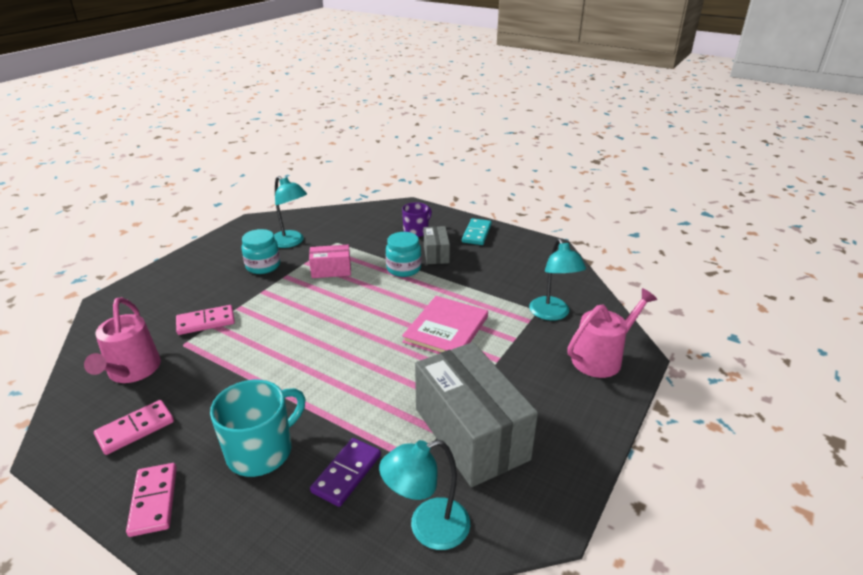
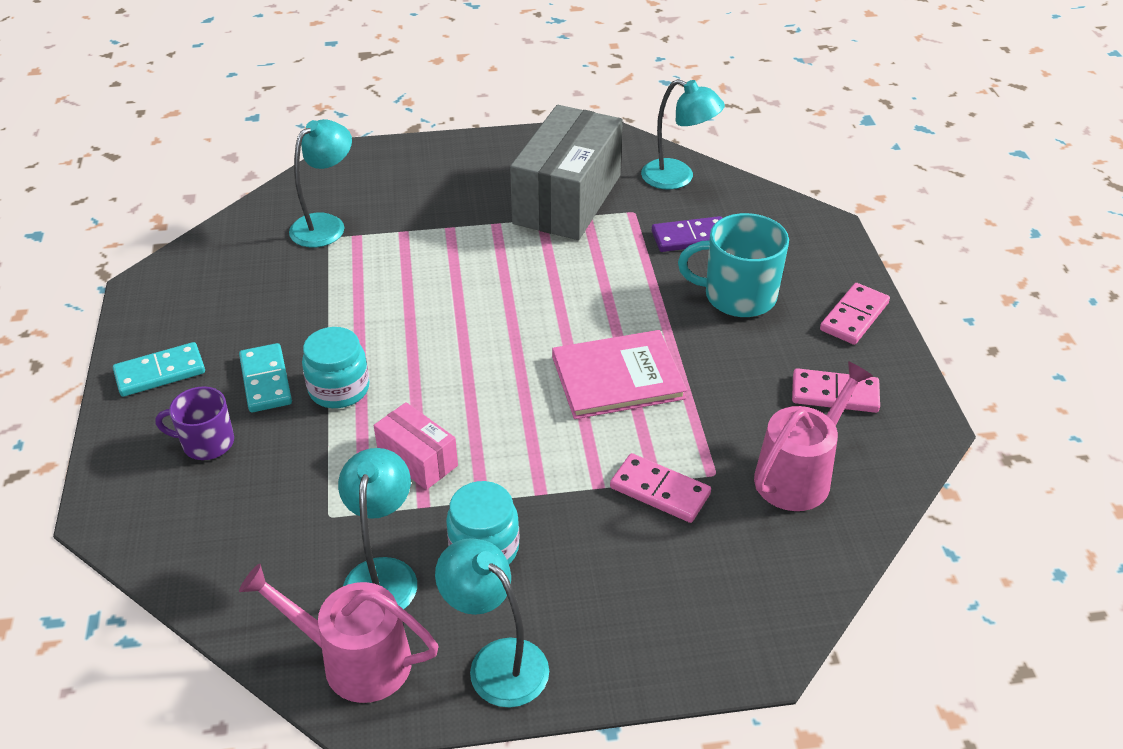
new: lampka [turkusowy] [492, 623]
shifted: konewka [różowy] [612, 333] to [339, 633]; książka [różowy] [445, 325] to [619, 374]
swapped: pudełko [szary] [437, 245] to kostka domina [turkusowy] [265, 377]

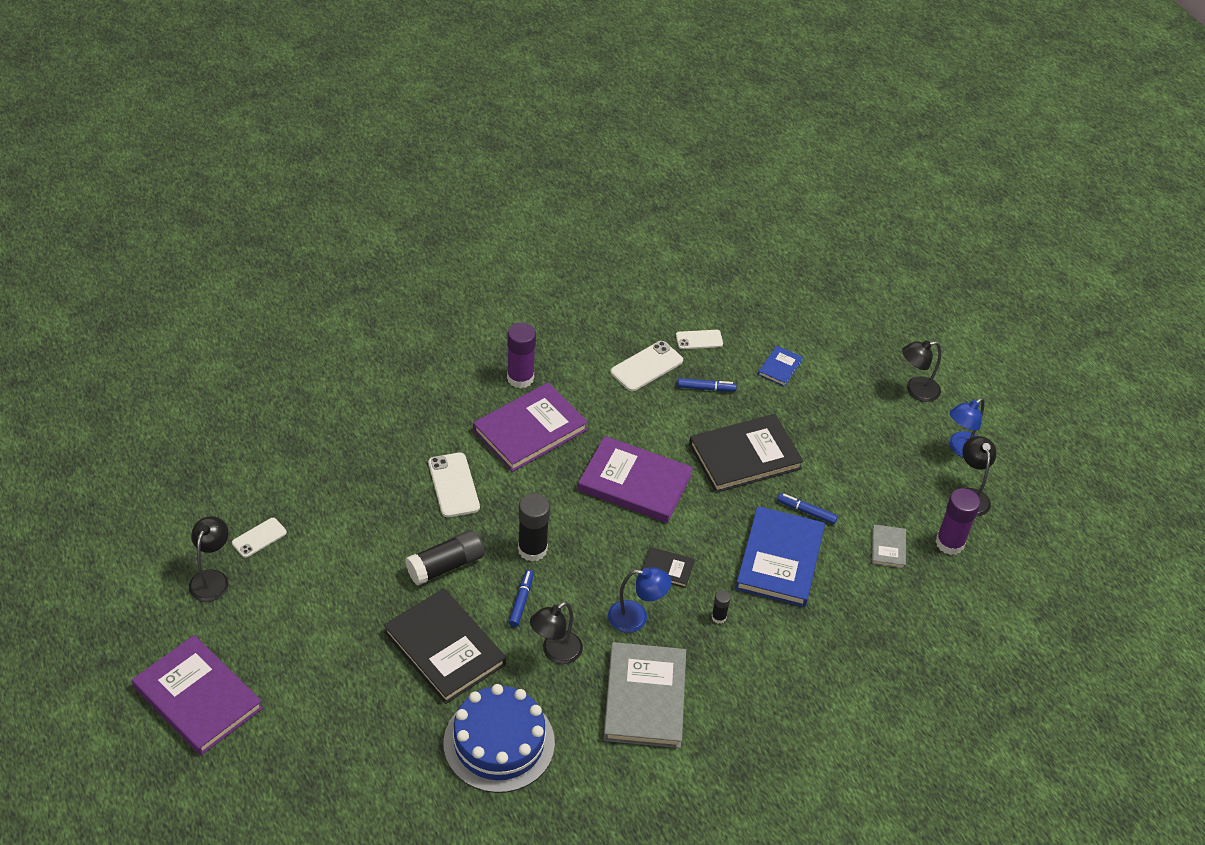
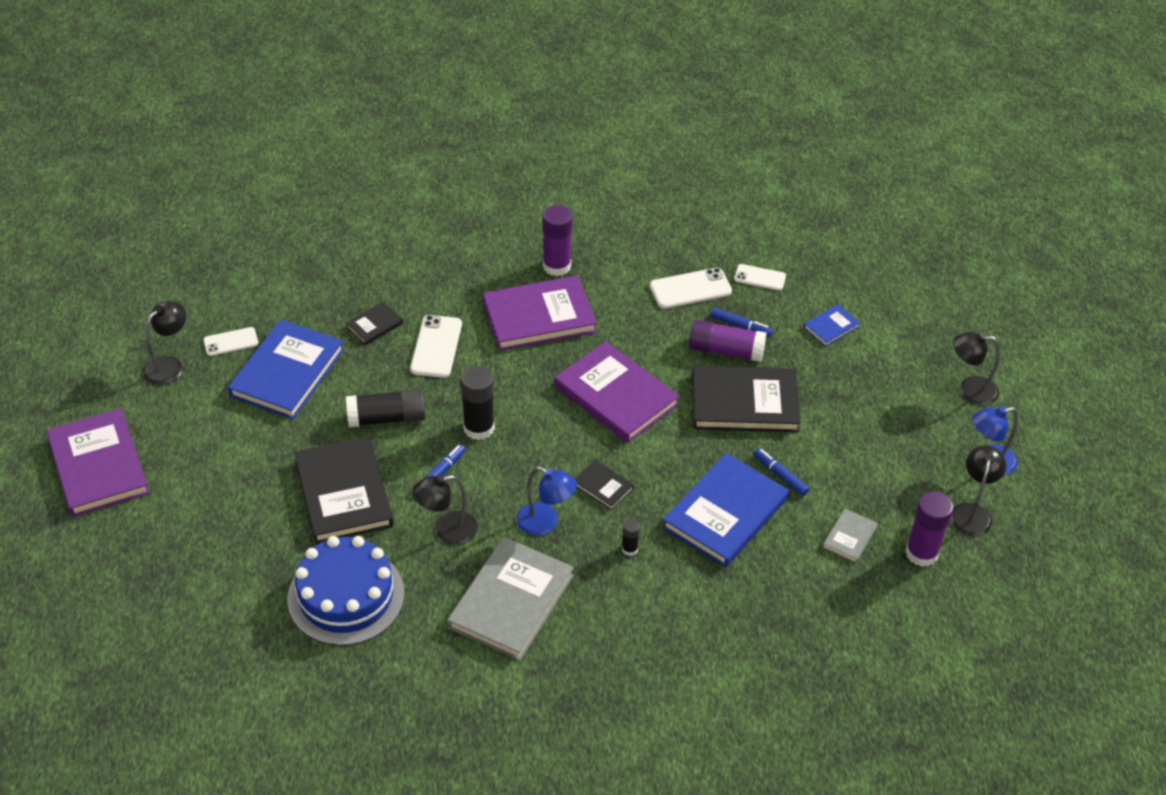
new: książka [niebieski] [286, 369]; książka [czarny] [374, 323]; klej w sztyfcie [fioletowy] [728, 340]

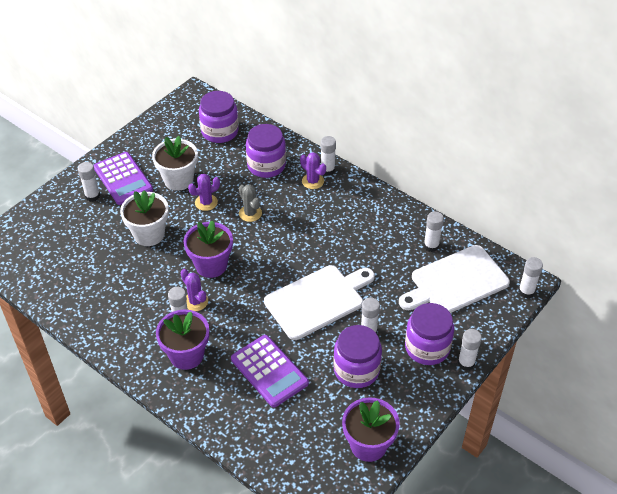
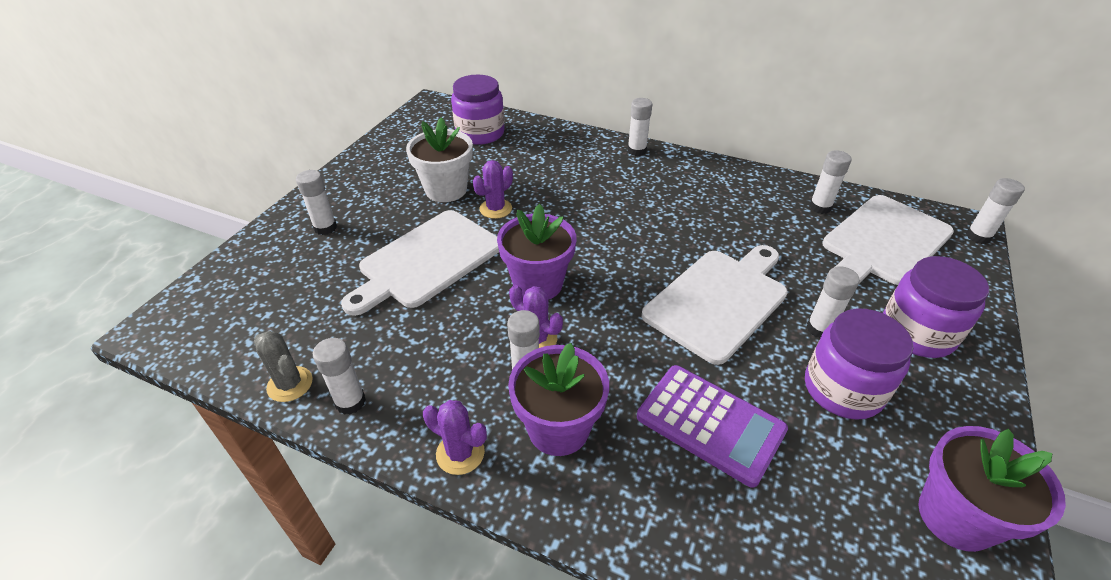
gone: kalkulator [fioletowy] [123, 178]; słoik [fioletowy] [266, 151]
shifted: kaktus [szary] [250, 203] to [283, 366]; klej w sztyfcie [biały] [470, 350] to [339, 376]; kaktus [fioletowy] [313, 170] to [455, 437]
swapped: doniczka [biały] [144, 218] to deska do krojenia [biały] [420, 263]

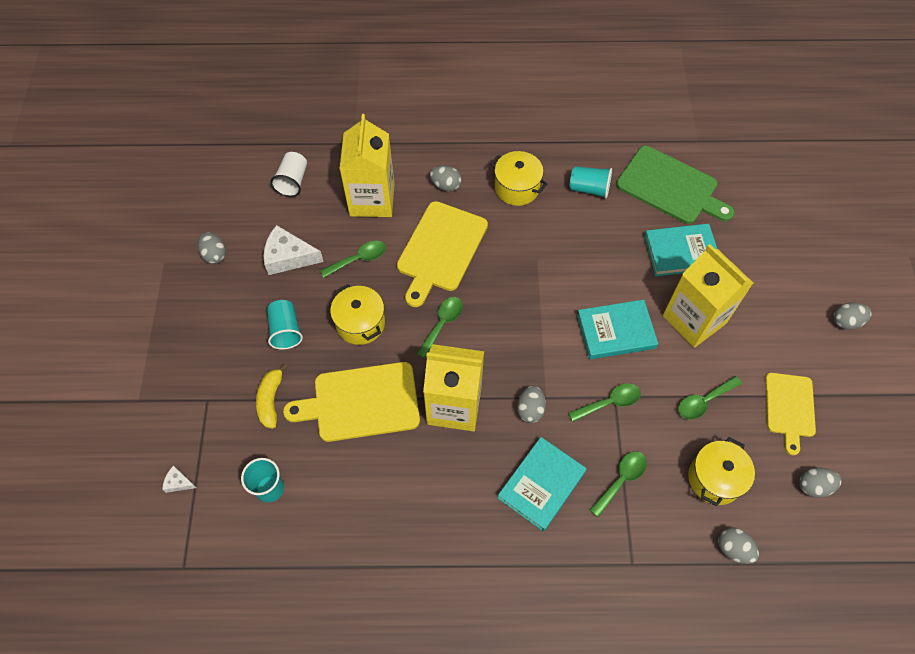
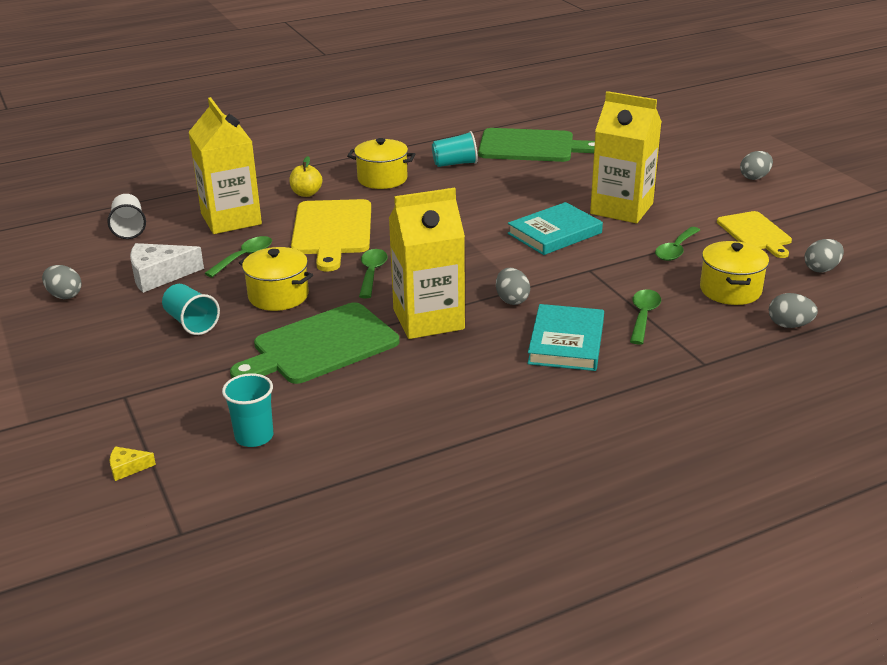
gone: banan [żółty] [271, 396]; łyżka [zielony] [604, 402]; książka [turkusowy] [680, 250]
swapped: jajko [szary] [446, 179] to jabłko [żółty] [305, 176]
repainted: ser [biały] [179, 479] to ser [żółty] [133, 464]; deska do krojenia [żółty] [351, 402] to deska do krojenia [zielony] [314, 343]

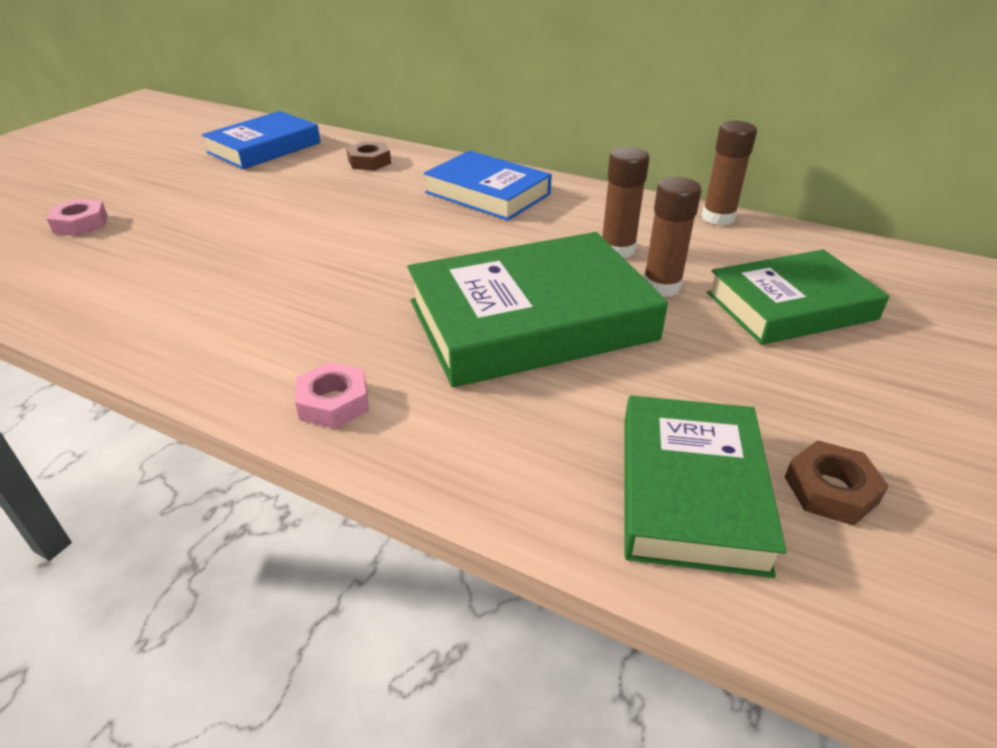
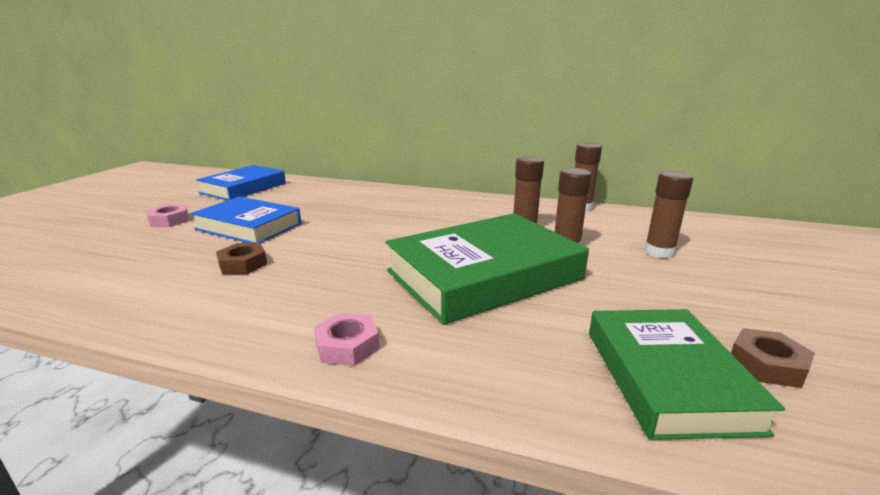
shifted: nakrętka [różowy] [77, 217] to [168, 215]; książka [niebieski] [488, 186] to [246, 219]; nakrętka [brązowy] [368, 156] to [241, 258]
swapped: książka [zielony] [798, 297] to klej w sztyfcie [brązowy] [668, 214]

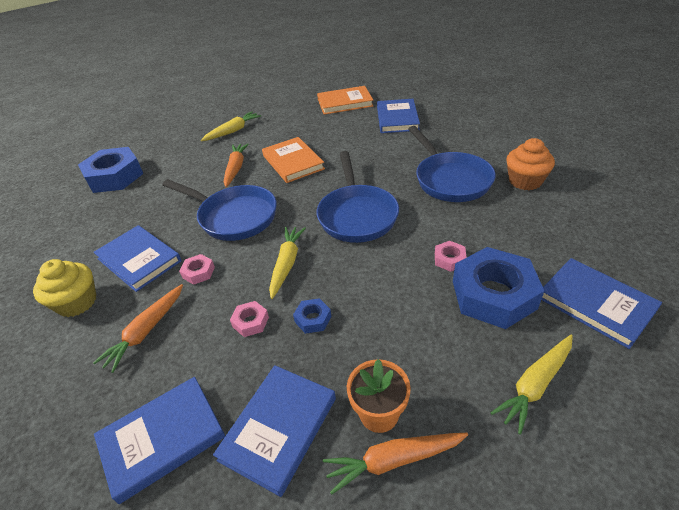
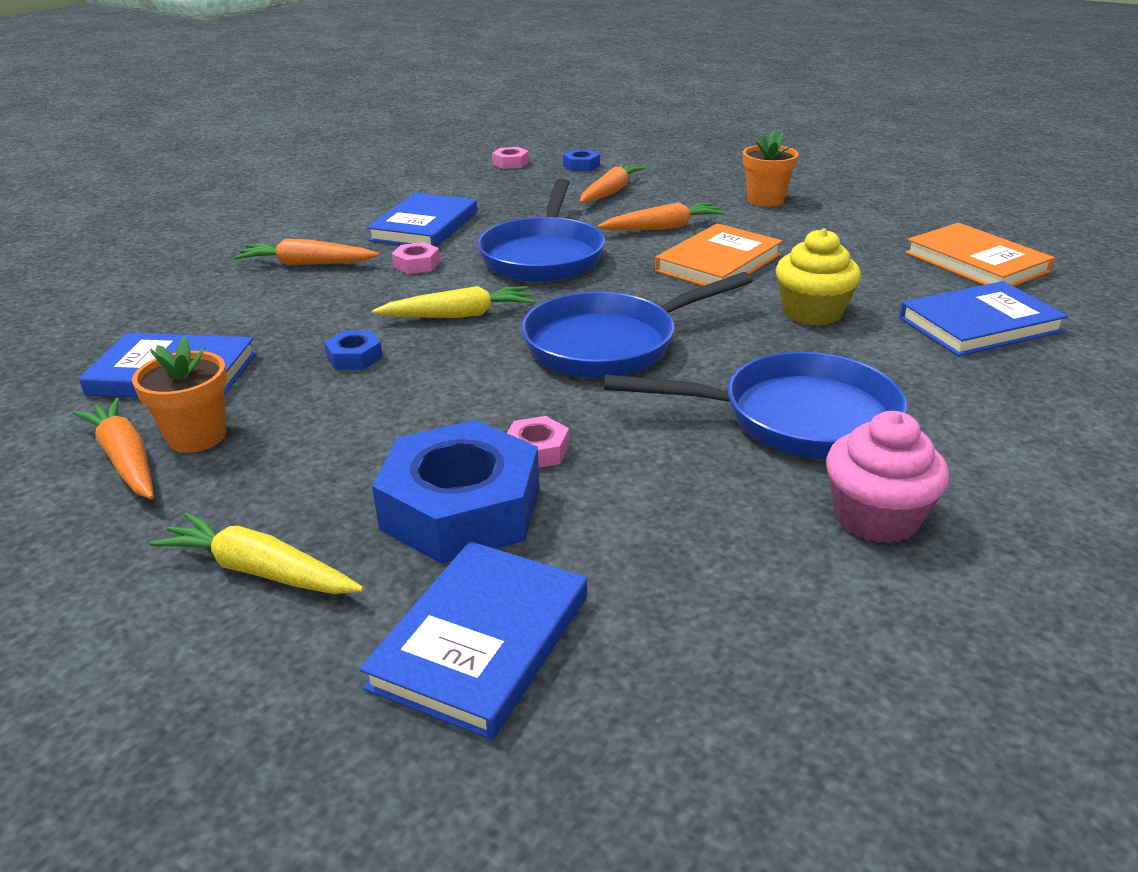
gone: książka [niebieski] [159, 440]
new: marchewka [pomarańczowy] [613, 183]
shifted: nakrętka [różowy] [249, 319] to [510, 158]; muffinka [żółty] [65, 288] to [818, 277]
swapped: marchewka [żółty] [231, 126] to doniczka [pomarańczowy] [771, 169]
repainted: muffinka [pomarańczowy] [530, 164] to muffinka [różowy] [887, 477]
rotated: patelnia [niebieski] [452, 164] = [755, 405] 135 degrees counterclockwise
scaled: nakrętka [niebieski] [111, 170] = [581, 160] x0.43

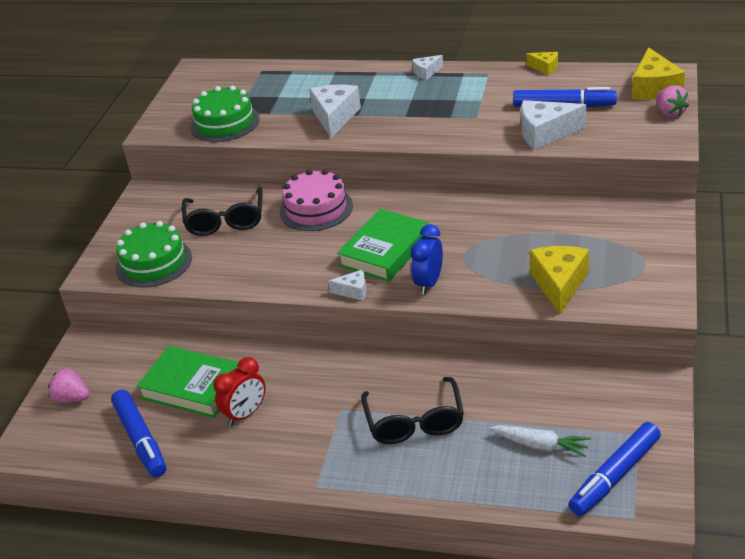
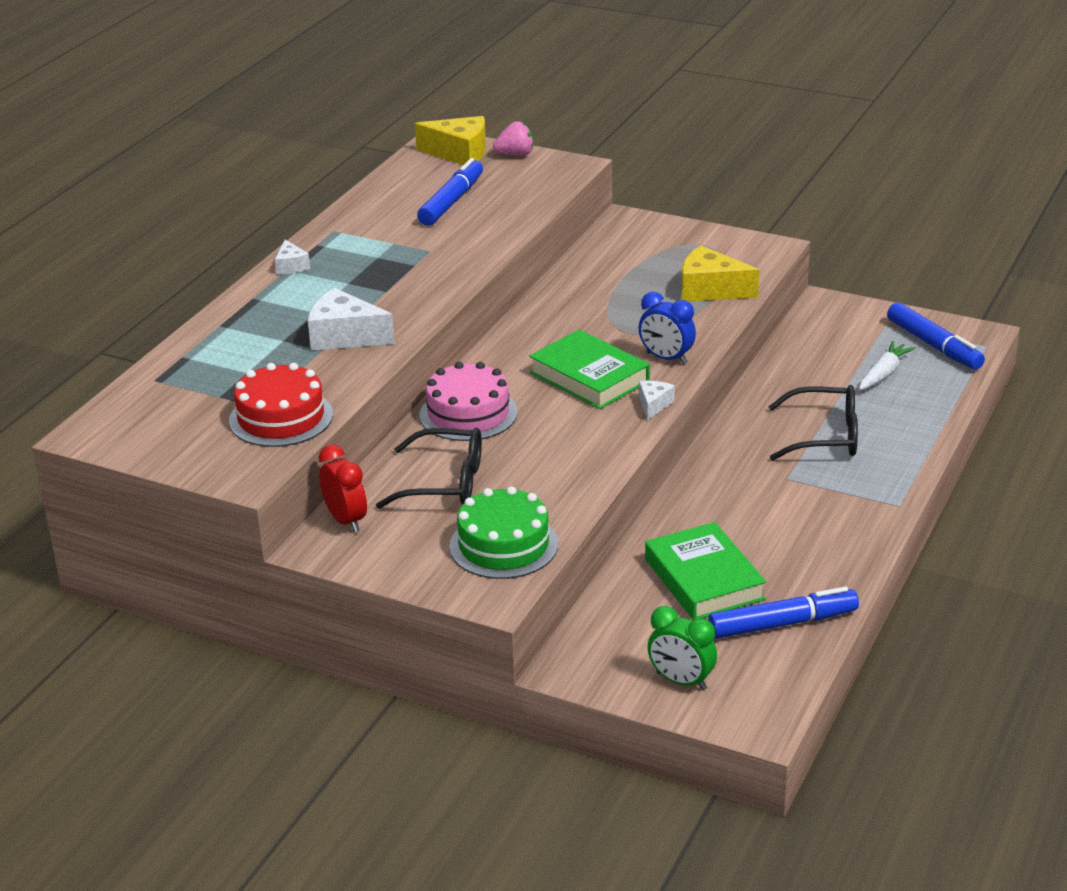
gone: ser [biały] [553, 125]; ser [żółty] [542, 63]
shifted: budzik [czerwony] [239, 391] to [343, 489]
swapped: truskawka [różowy] [68, 385] to budzik [zielony] [682, 648]
repainted: tort [zielony] [225, 114] to tort [czerwony] [281, 405]
rotated: książka [zielony] [188, 382] = [705, 571] 60 degrees counterclockwise

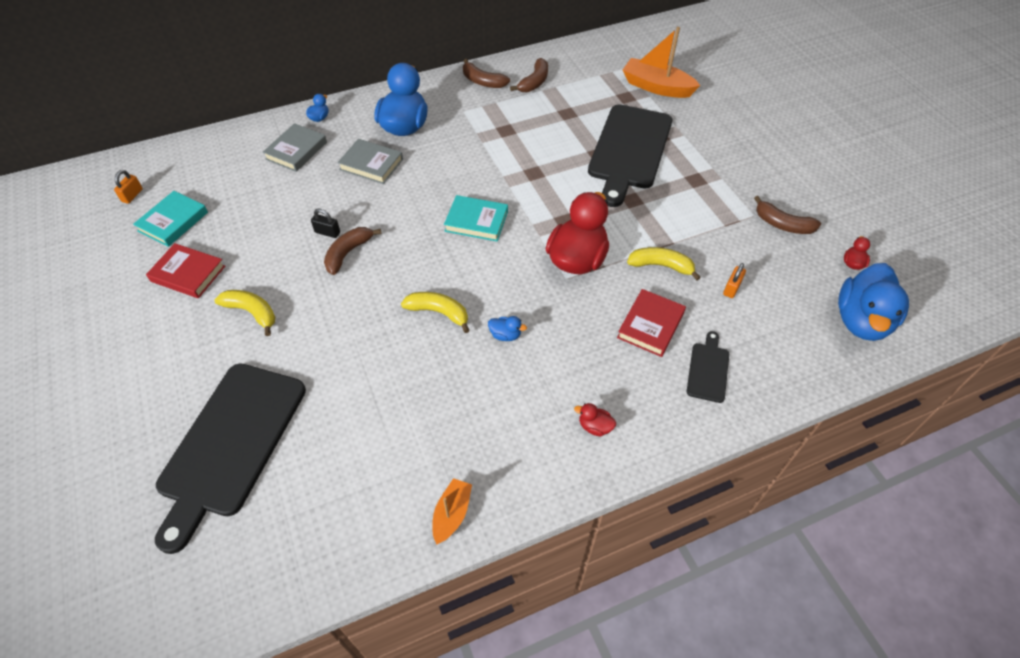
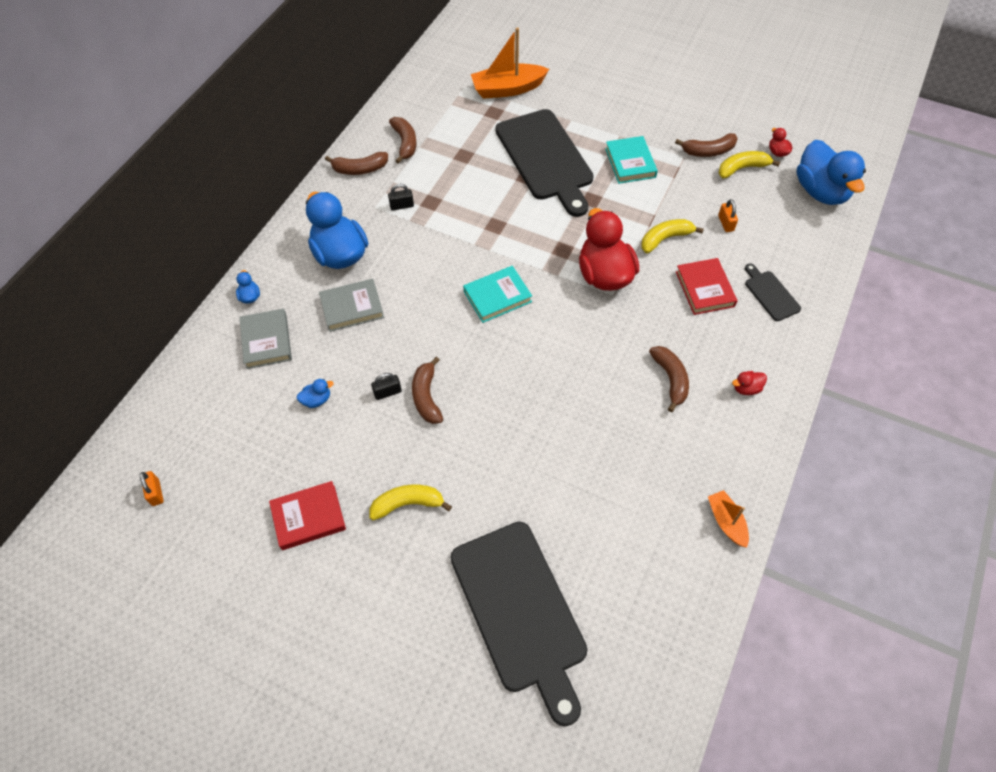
new: kłódka [czarny] [401, 197]; banan [brązowy] [669, 379]
shifted: kaczka [niebieski] [507, 328] to [315, 393]; książka [turkusowy] [170, 219] to [631, 160]; banan [żółty] [435, 312] to [749, 164]

